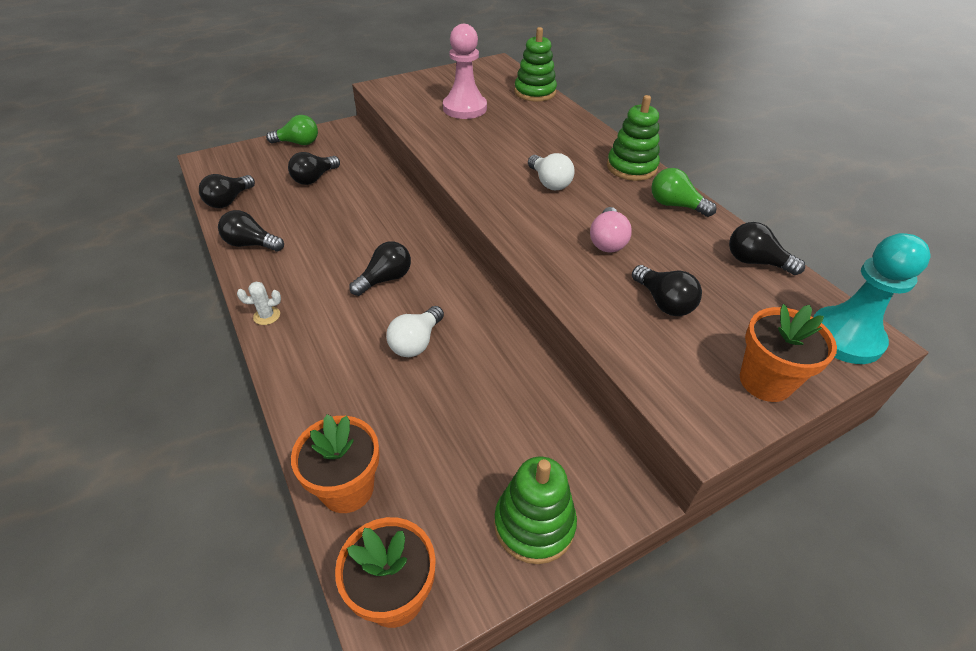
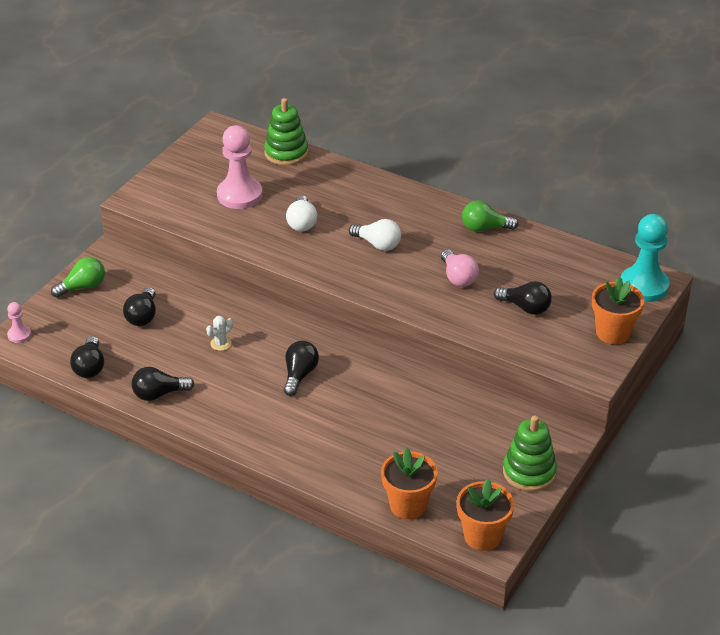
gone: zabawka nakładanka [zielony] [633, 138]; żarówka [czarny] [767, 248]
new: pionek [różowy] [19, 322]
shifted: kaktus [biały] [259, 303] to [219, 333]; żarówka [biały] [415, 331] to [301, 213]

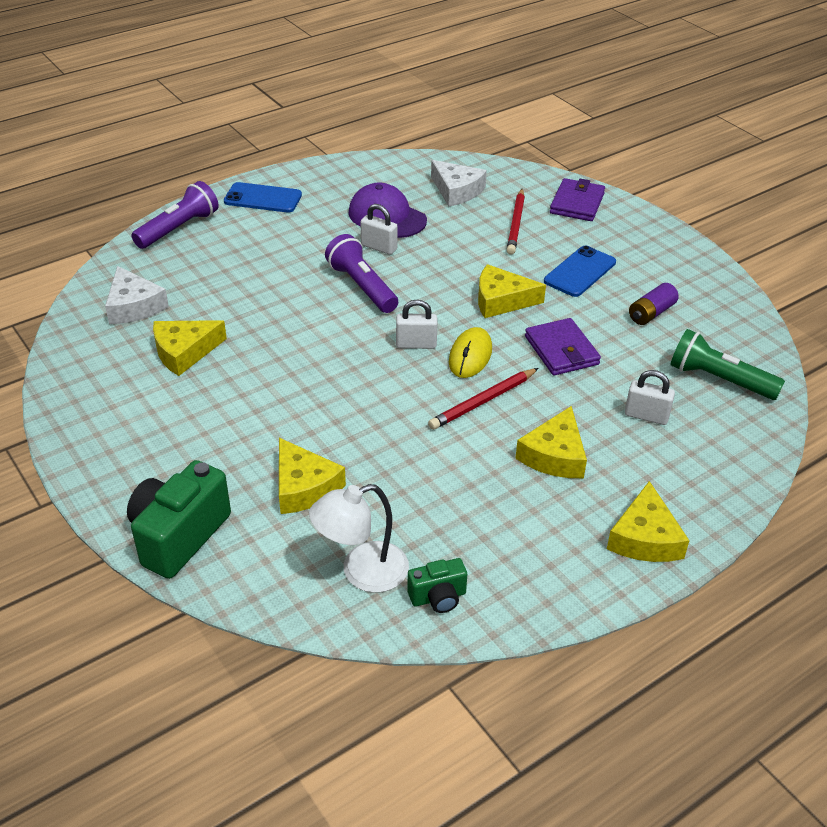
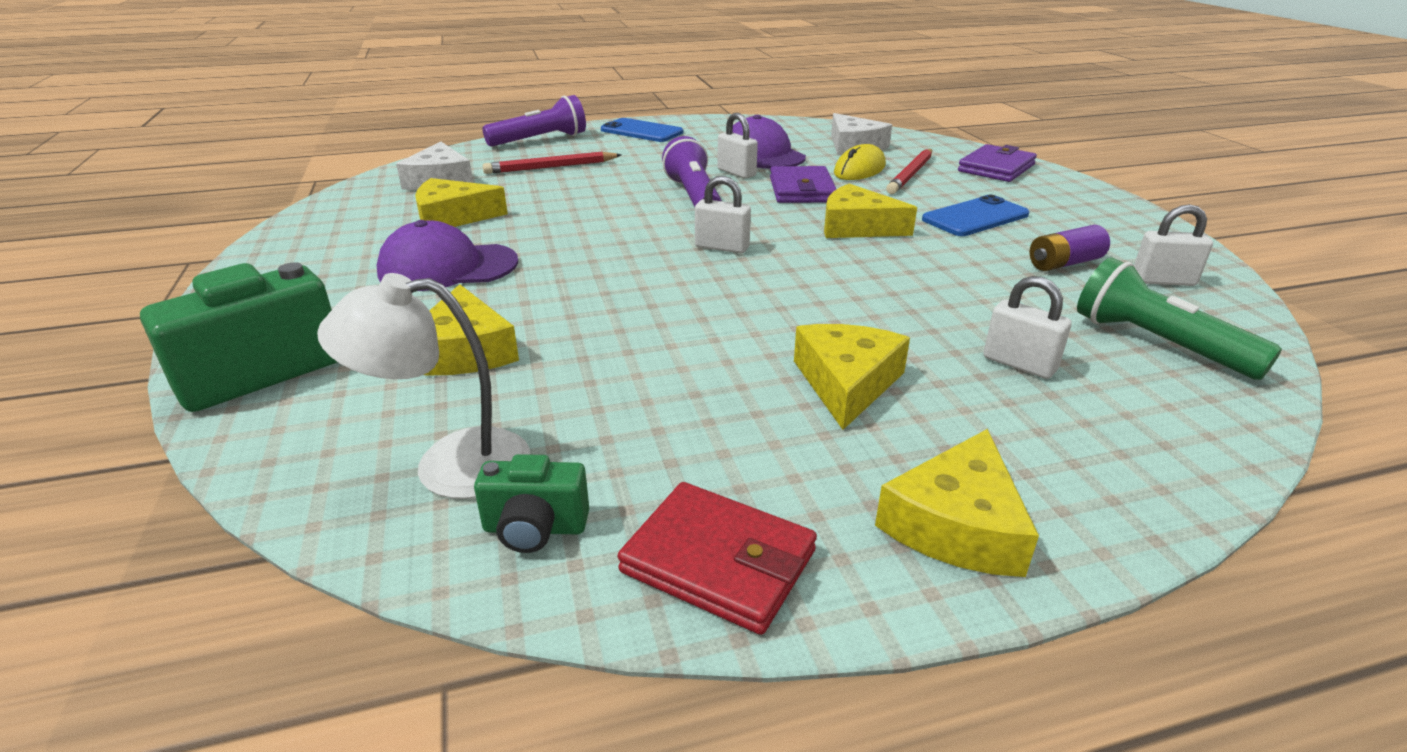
new: czapka [fioletowy] [448, 255]; portfel [czerwony] [717, 558]; kłódka [biały] [1173, 245]
shifted: ołówek [czerwony] [483, 399] to [552, 163]; portfel [fioletowy] [563, 347] to [803, 184]; myszka [żółty] [470, 352] to [860, 162]
rotated: ser [żółty] [551, 442] = [852, 377] 150 degrees clockwise

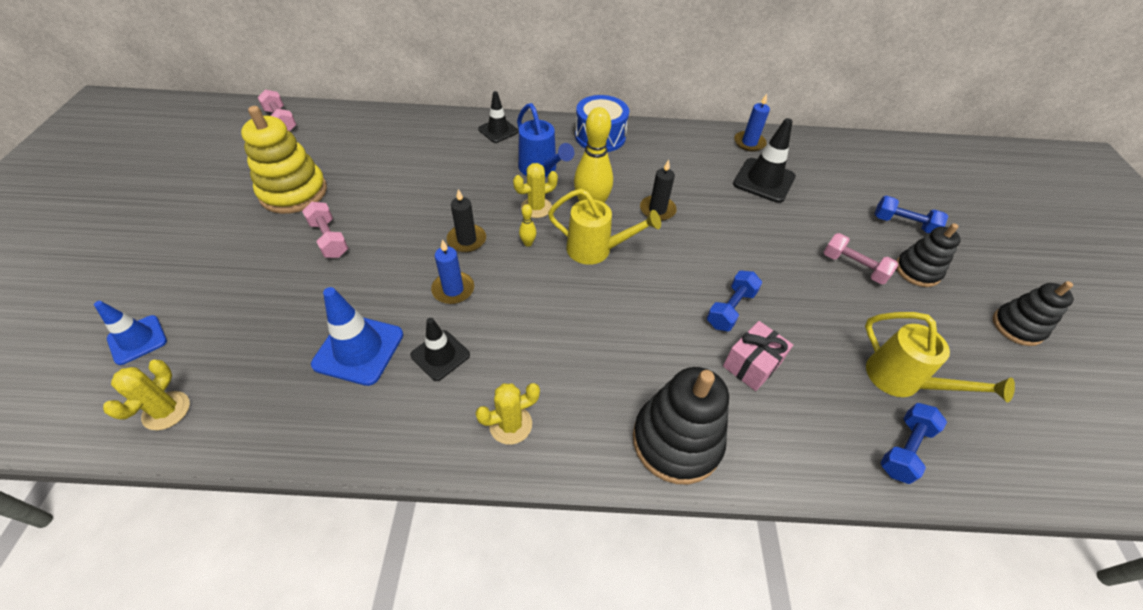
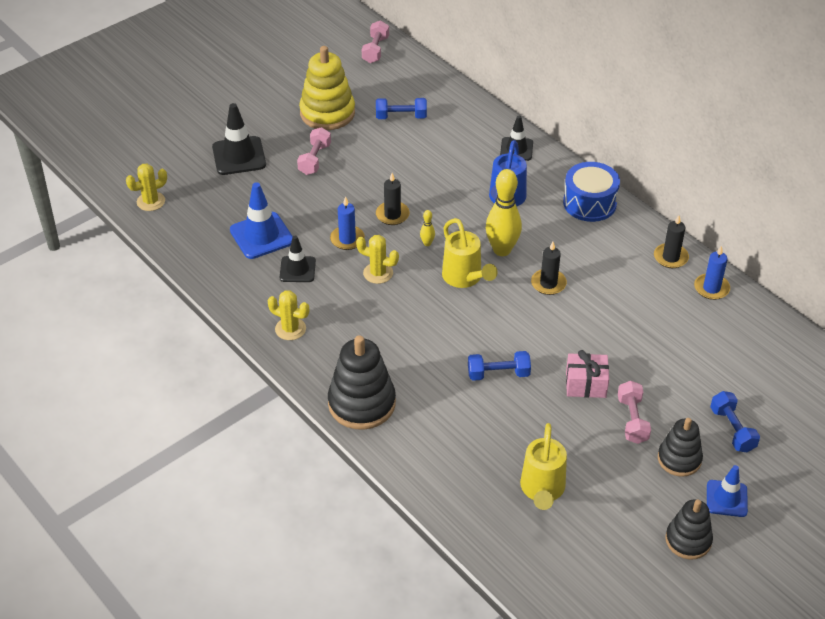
new: świeca [czarny] [671, 241]
shifted: pachołek [czarny] [764, 160] to [239, 139]; kaktus [żółty] [535, 190] to [377, 259]; hantel [niebieski] [913, 443] to [401, 108]; prezent [różowy] [758, 356] to [587, 374]; pachołek [niebieski] [130, 333] to [727, 491]

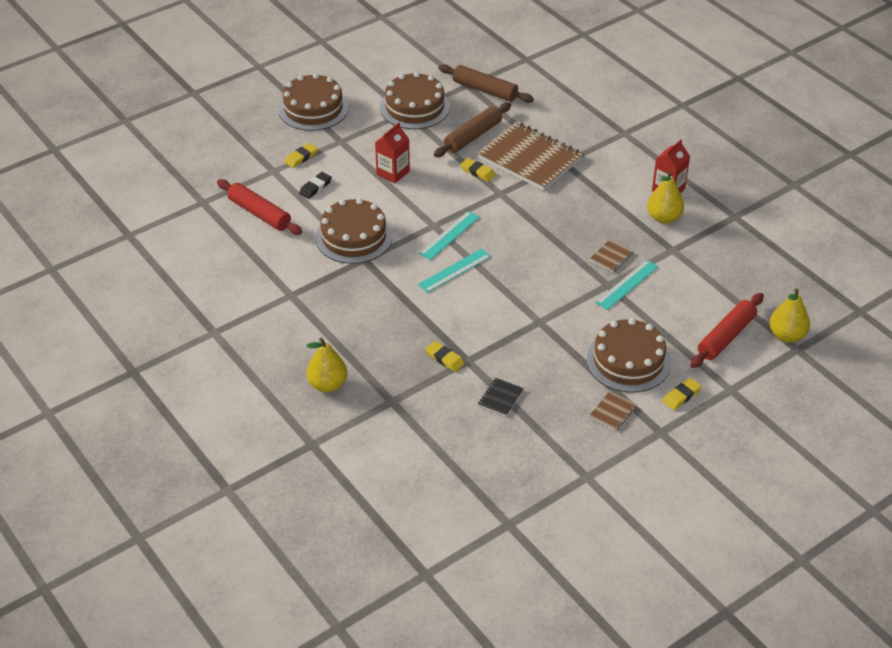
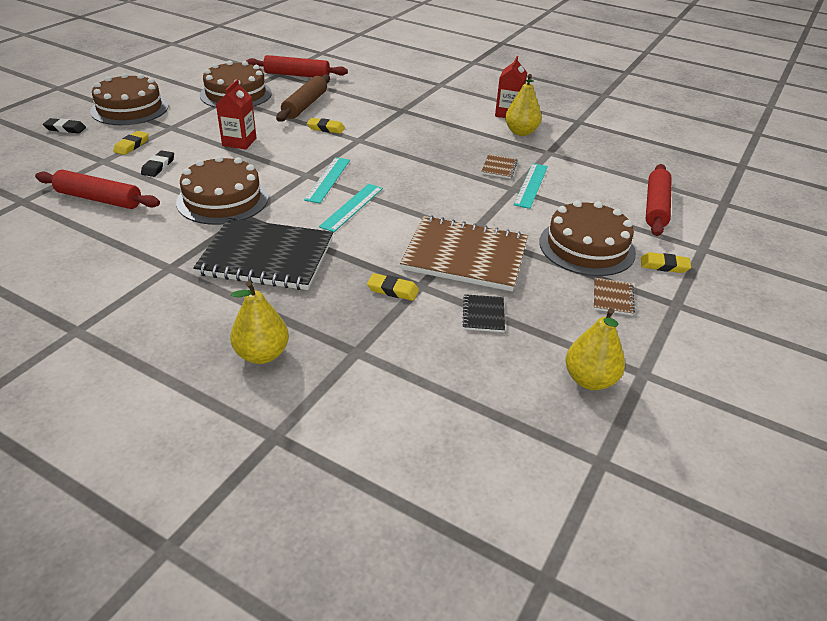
new: gumka do mazania [czarny] [64, 126]; zeszyt [czarny] [263, 254]
shifted: zeszyt [brązowy] [530, 156] to [464, 253]; gruszka [żółty] [790, 315] to [595, 349]
repainted: wałek do ciasta [brązowy] [486, 83] to wałek do ciasta [czerwony] [297, 66]
rotated: gumka do mazania [żółty] [682, 394] = [666, 262] 75 degrees clockwise

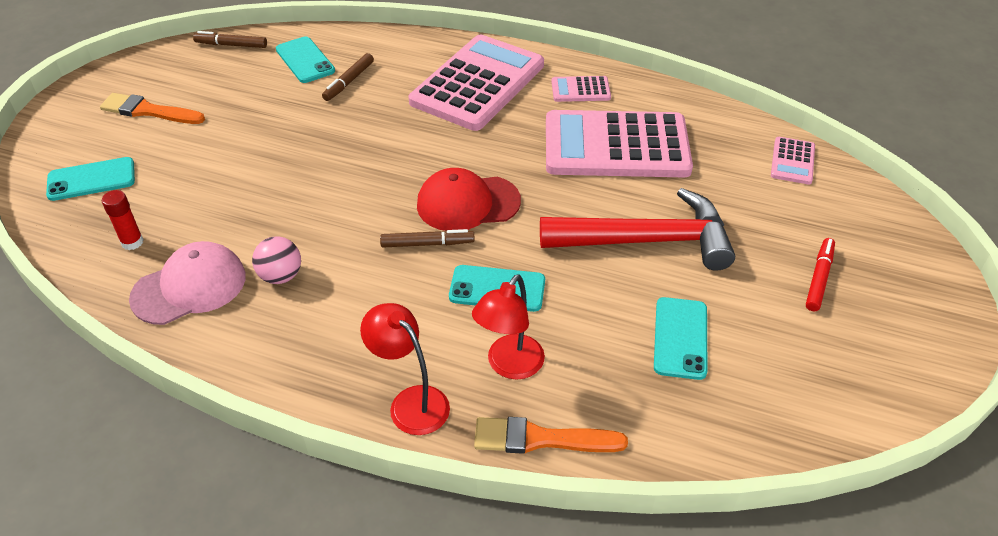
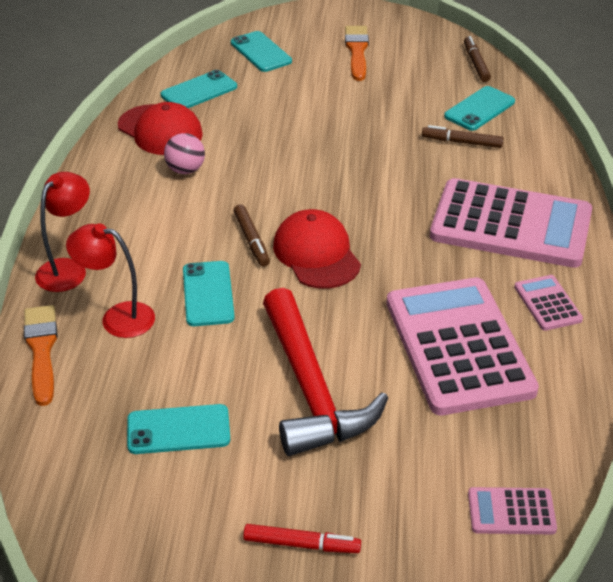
swapped: klej w sztyfcie [czerwony] [123, 220] to telefon [turkusowy] [199, 89]
repainted: czapka [różowy] [187, 283] to czapka [czerwony] [160, 128]

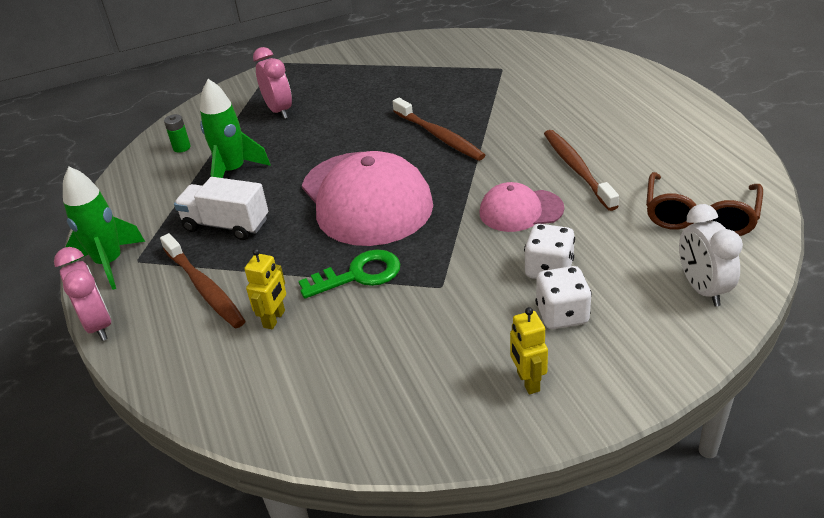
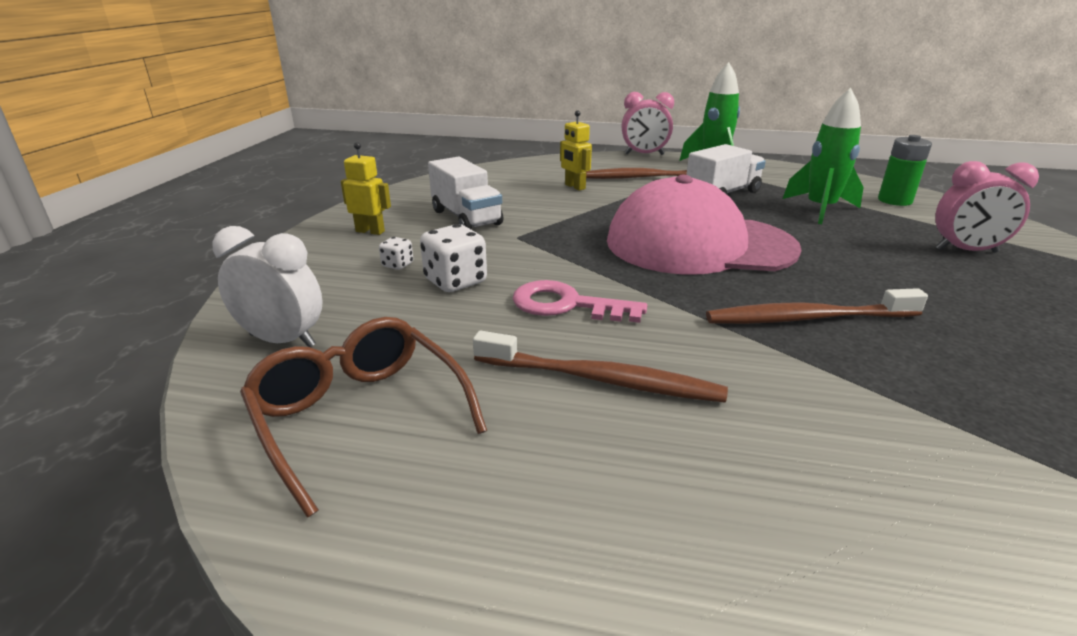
gone: klucz [zielony] [349, 273]
new: ciężarówka [biały] [465, 192]
swapped: czapka [różowy] [522, 207] to klucz [różowy] [580, 301]
scaled: kostka do gry [biały] [563, 297] = [396, 253] x0.52; bateria [zielony] [177, 133] = [905, 170] x1.56

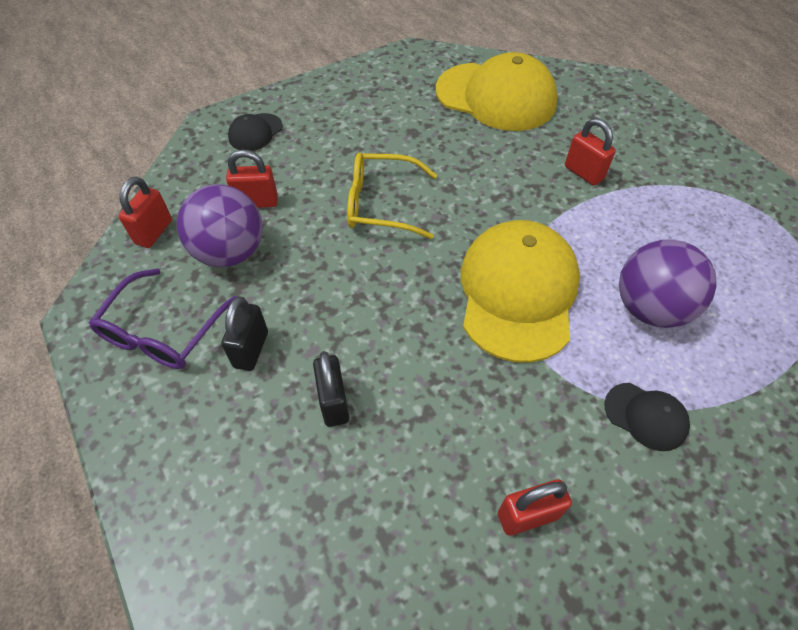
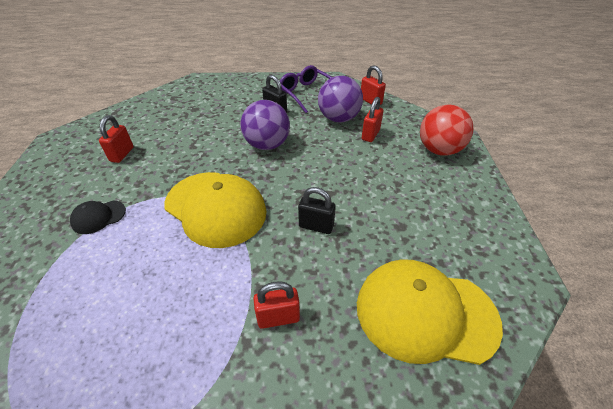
gone: okulary [żółty] [392, 196]
shifted: piłka [fioletowy] [667, 283] to [265, 125]; kłódka [czarny] [331, 389] to [317, 210]
swapped: czapka [czarny] [255, 132] to piłka [czerwony] [446, 130]
rotated: czapka [żółty] [497, 91] = [430, 312] 45 degrees clockwise

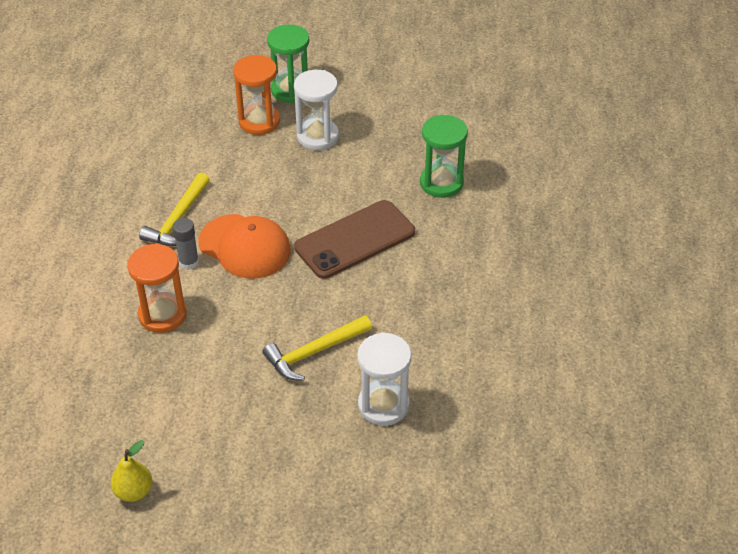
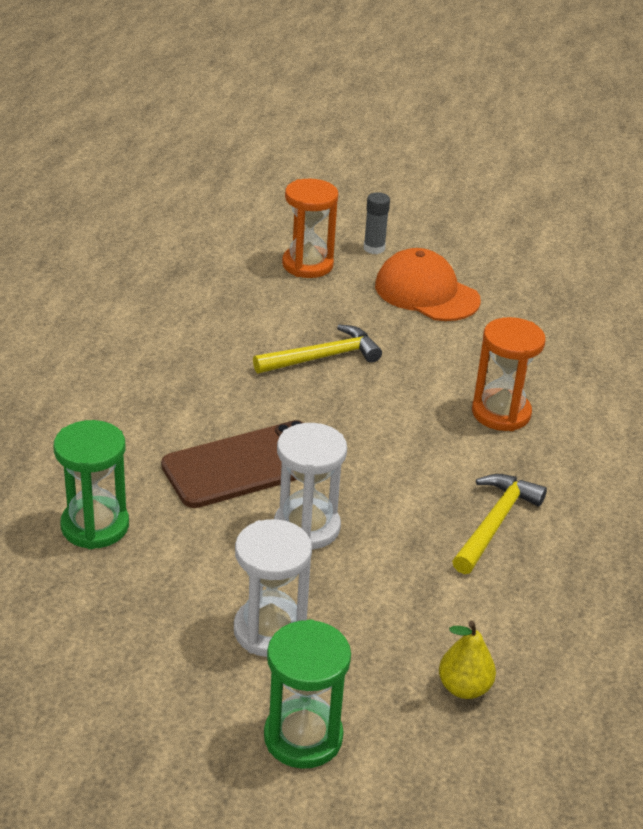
shifted: klepsydra [biały] [384, 379] to [310, 486]; klepsydra [pomarańczowy] [256, 95] to [310, 228]; klej w sztyfcie [szary] [186, 244] to [377, 223]; czapka [pomarańczowy] [245, 246] to [428, 284]; gruszka [żółty] [131, 471] to [467, 660]

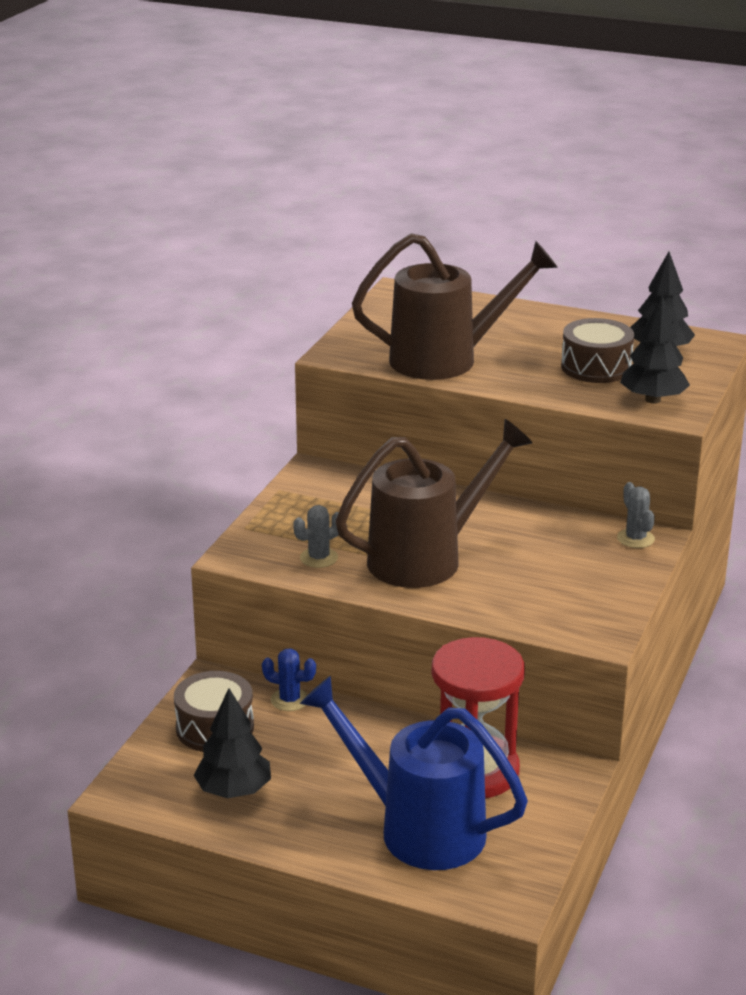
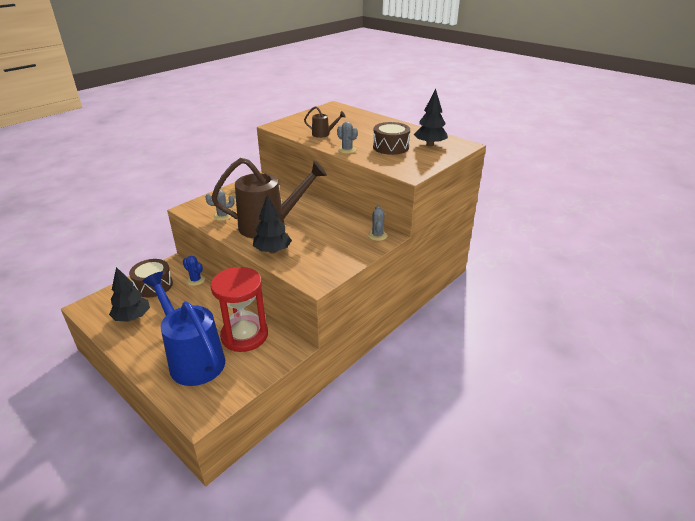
new: kaktus [szary] [347, 138]
shifted: drzewko [czarny] [655, 349] to [272, 224]
scaled: konewka [brązowy] [455, 306] = [325, 122] x0.42

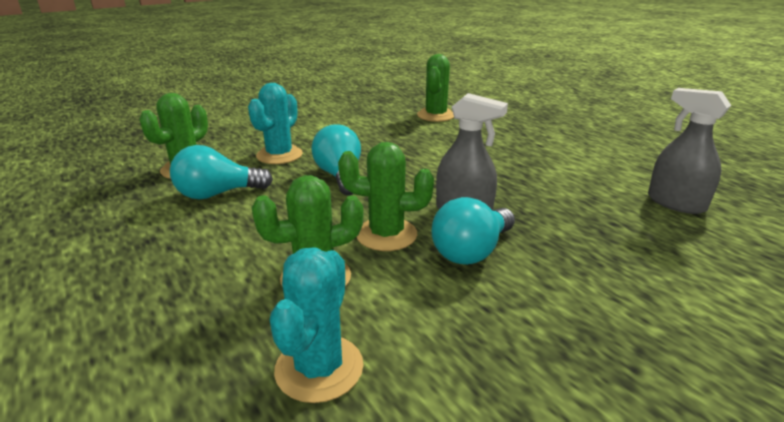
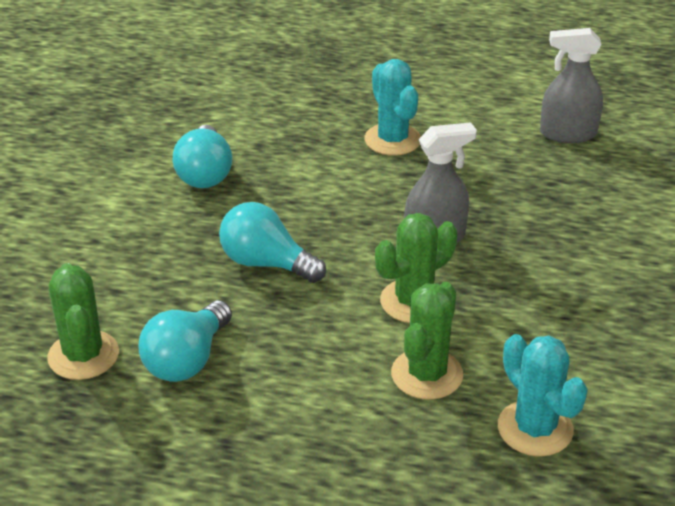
gone: kaktus [zielony] [435, 88]
shifted: żarówka [turkusowy] [473, 231] to [202, 156]; kaktus [turkusowy] [275, 123] to [393, 107]

